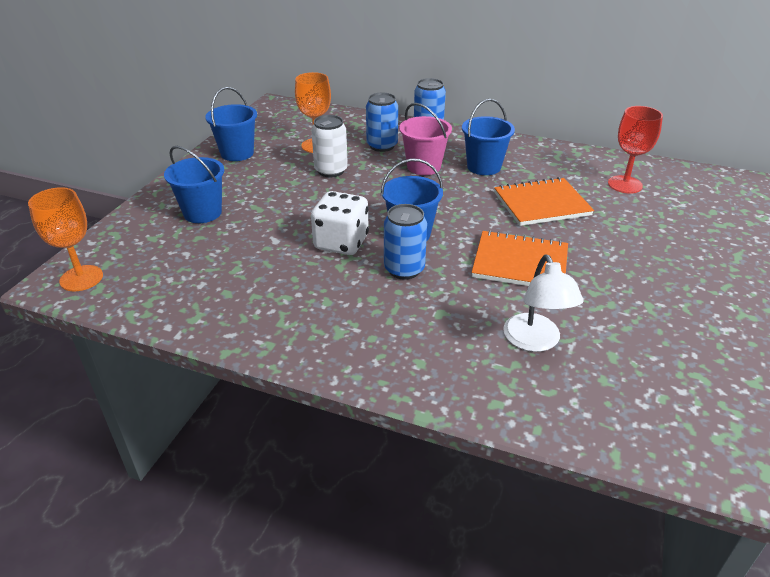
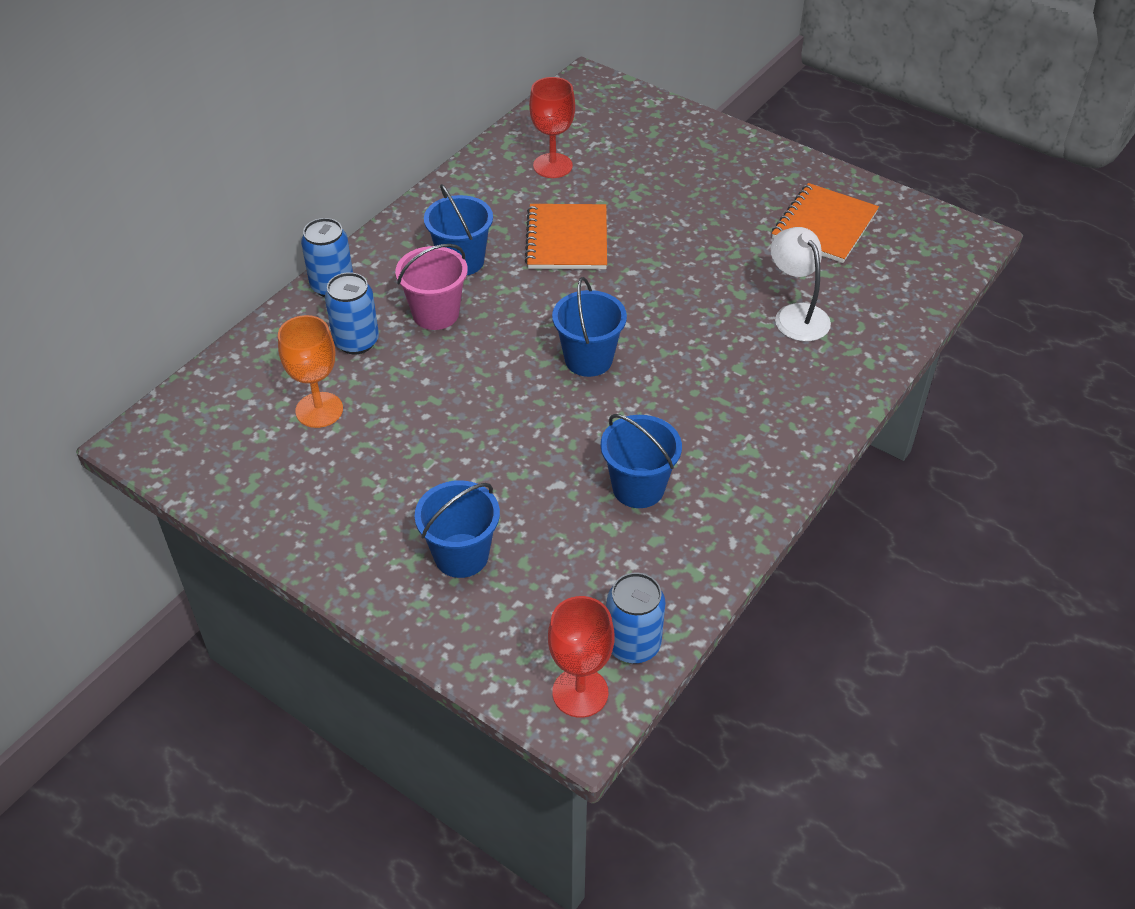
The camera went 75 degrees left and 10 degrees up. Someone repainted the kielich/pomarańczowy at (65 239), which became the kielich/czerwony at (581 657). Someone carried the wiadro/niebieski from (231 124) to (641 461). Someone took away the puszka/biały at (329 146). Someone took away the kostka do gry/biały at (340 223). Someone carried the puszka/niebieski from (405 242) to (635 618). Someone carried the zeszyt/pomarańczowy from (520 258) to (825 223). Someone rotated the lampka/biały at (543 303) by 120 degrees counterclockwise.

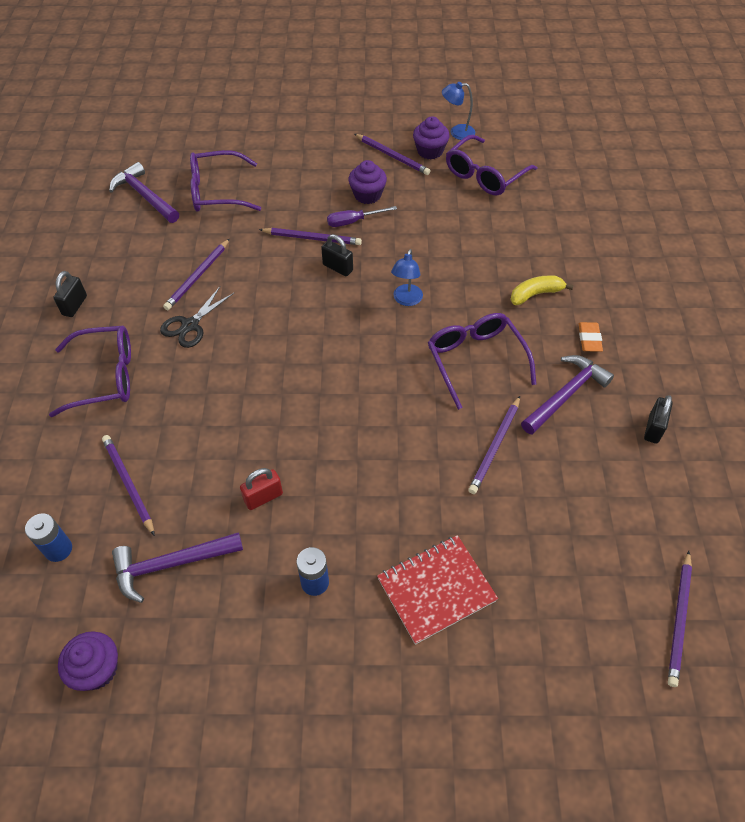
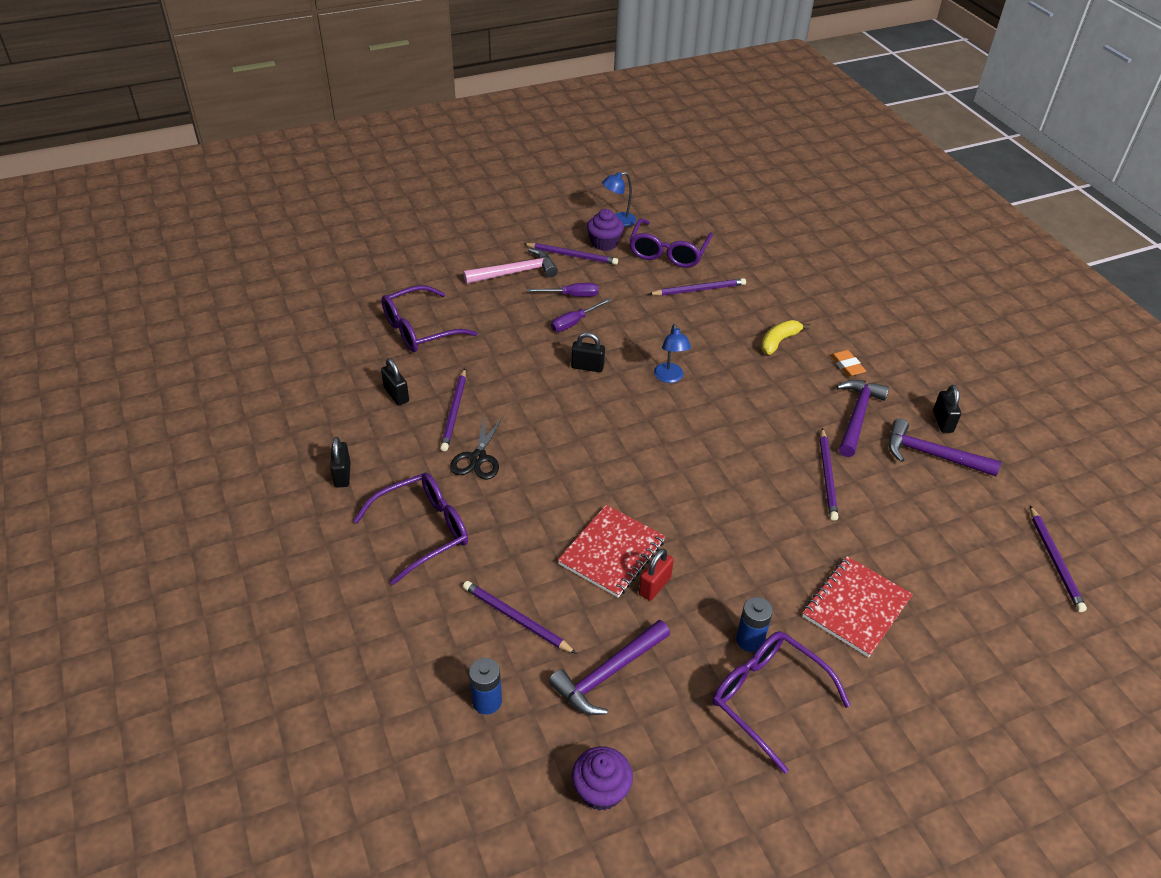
The camera went 25 degrees left and 10 degrees down. Someone carried the młotek/fioletowy from (144 192) to (945 447). Someone carried the ołówek/fioletowy from (310 236) to (697 287). Someone swapped the muffinka/fioletowy at (368 182) for the śrubokręt/fioletowy at (563 290). Someone carried the okulary/fioletowy from (482 361) to (781 702). Someone put down the kłódka/czarny at (395 382). Someone put down the młotek/różowy at (510 266). Someone put down the zeszyt/czerwony at (612 551).

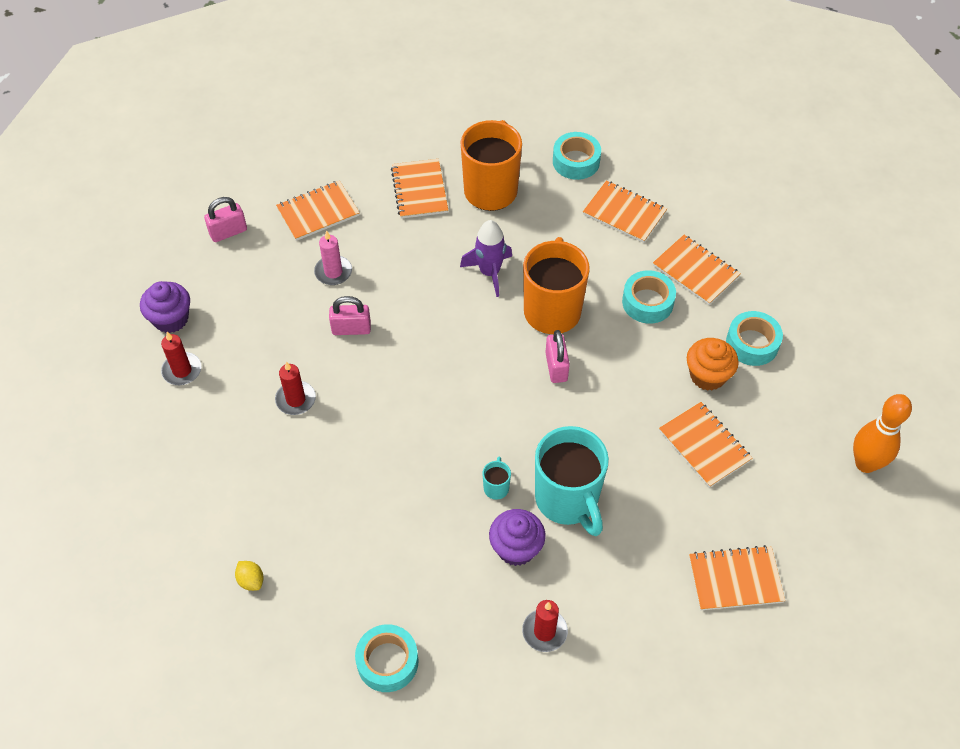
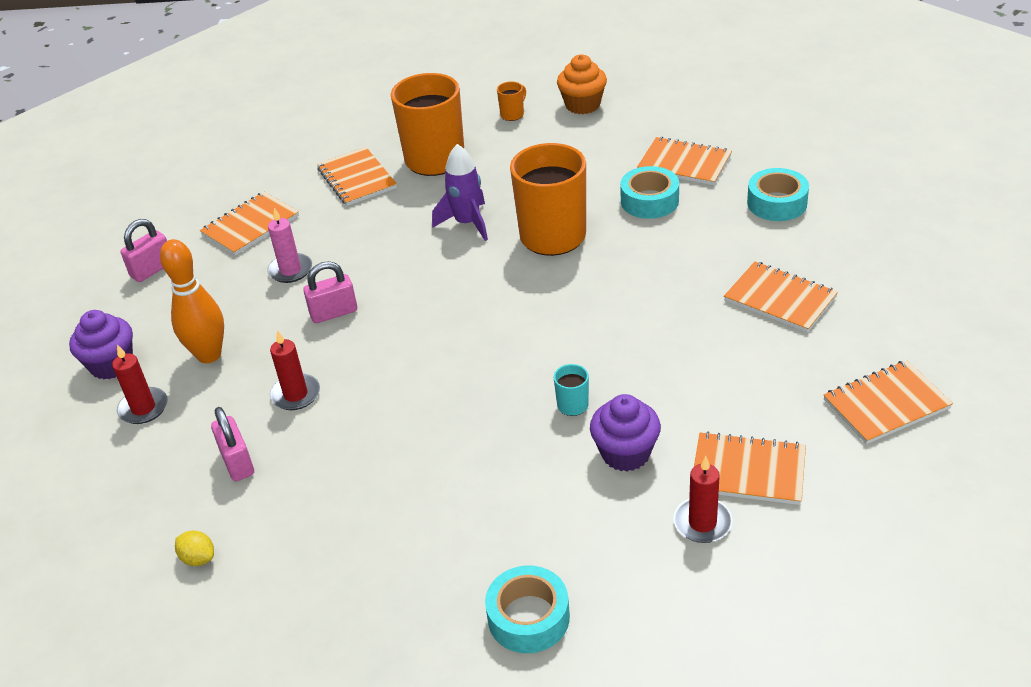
The camera went 15 degrees left and 15 degrees down. Someone carried the cytryna/żółty from (249 576) to (194 548). Someone took away the kubek/turkusowy at (572 481). Someone carried the kłódka/różowy from (557 356) to (232 444). Someone swapped the taśma klejąca/turkusowy at (577 156) for the kubek/pomarańczowy at (511 101). Someone carried the zeszyt/pomarańczowy from (625 211) to (750 468). Someone carried the muffinka/pomarańczowy from (713 364) to (582 84). Someone carried the kręgiel/pomarańczowy from (882 433) to (192 301).

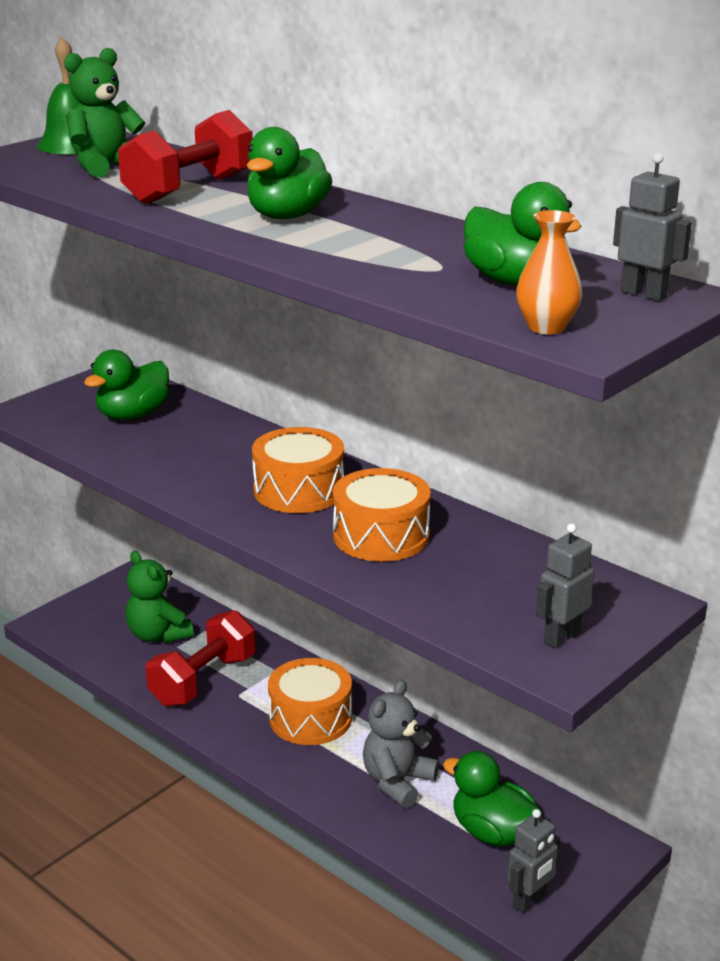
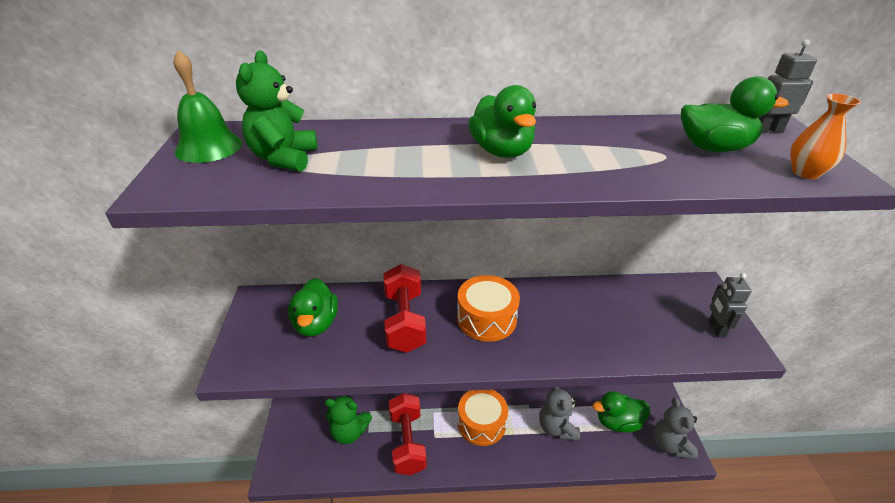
The camera went 45 degrees left and 10 degrees up. Someone carried the hantel/czerwony from (185 157) to (404 308). Someone took away the bęben/pomarańczowy at (382 515). Someone swapped the robot/szary at (534 861) for the miś/szary at (675 428).

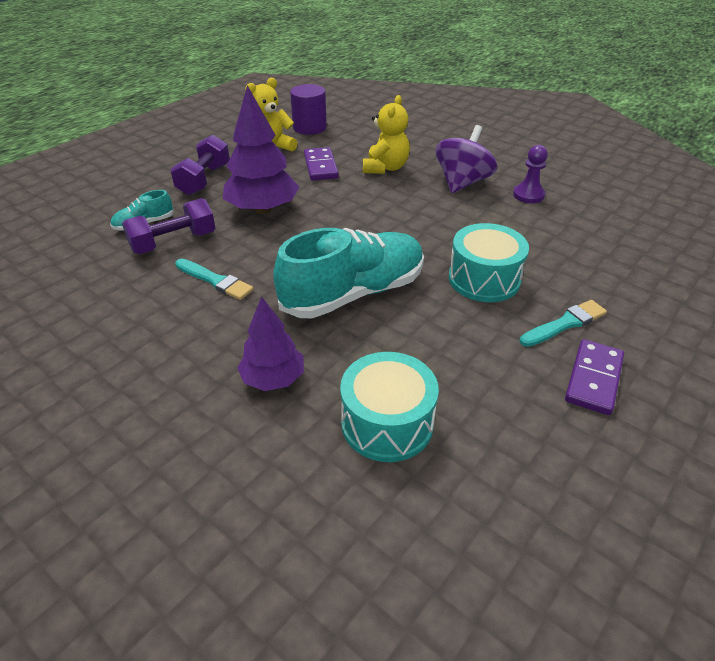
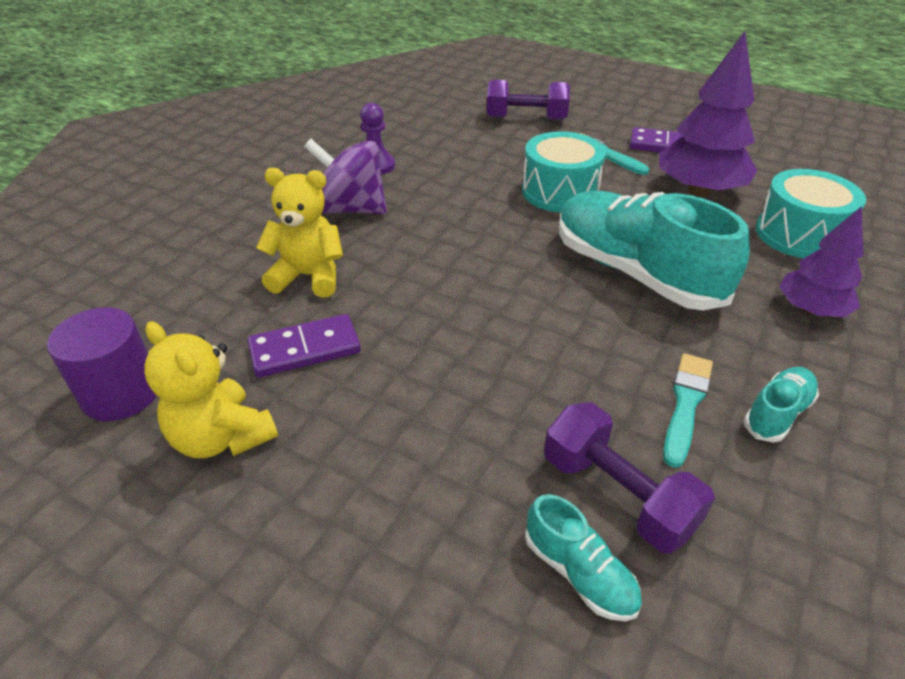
The camera went 100 degrees left and 0 degrees up. Someone carried the hantel/fioletowy from (200 165) to (528 100). Someone carried the drzewko/fioletowy from (261 149) to (708 113). Someone put down the but/turkusowy at (781 405).

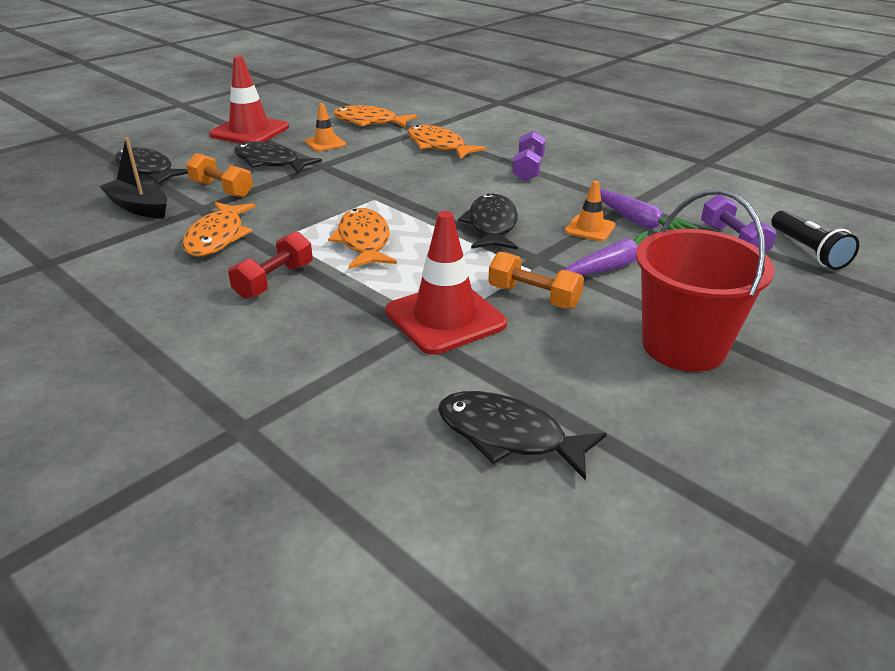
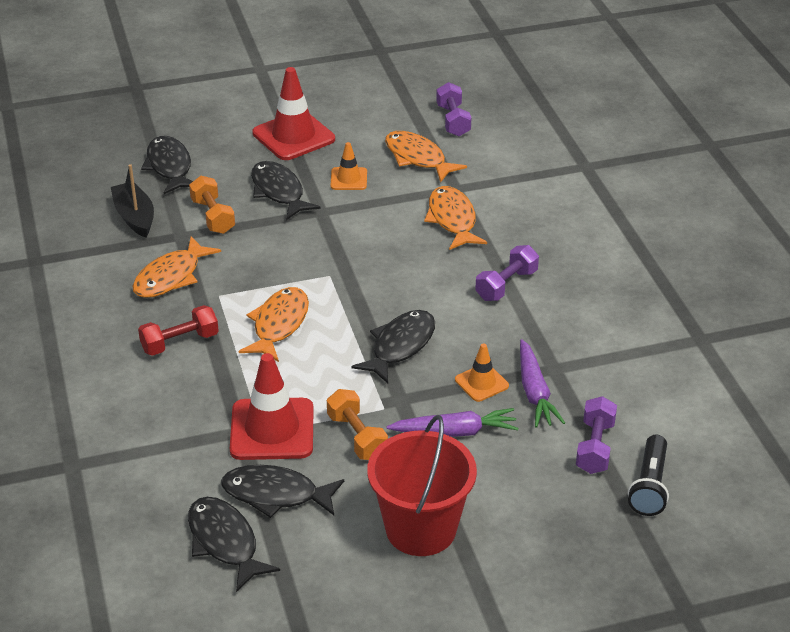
The camera went 30 degrees right and 5 degrees up. Someone put down the ryba/czarny at (282 491). Someone put down the hantel/fioletowy at (453 109).

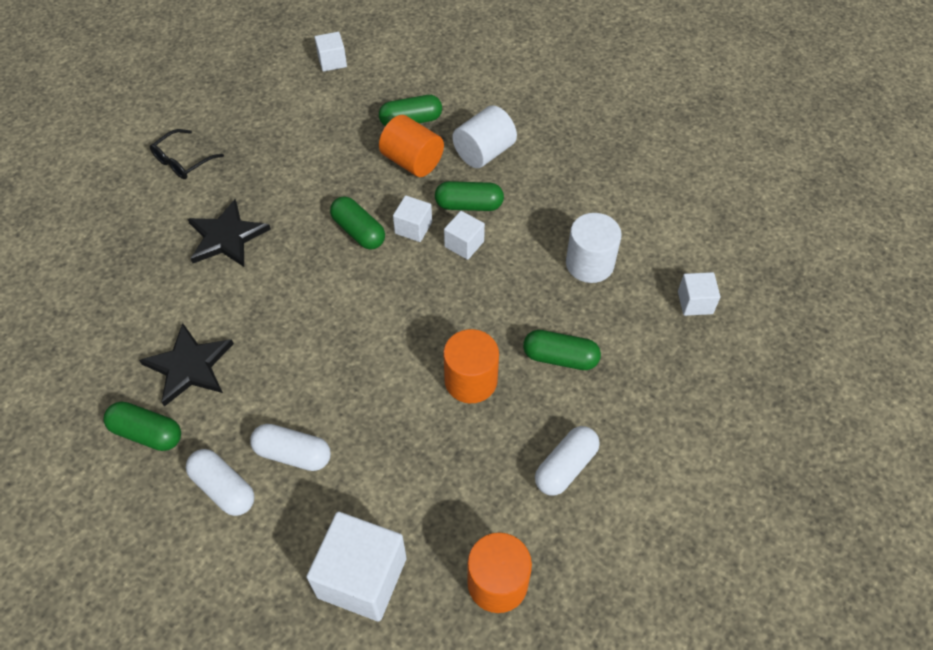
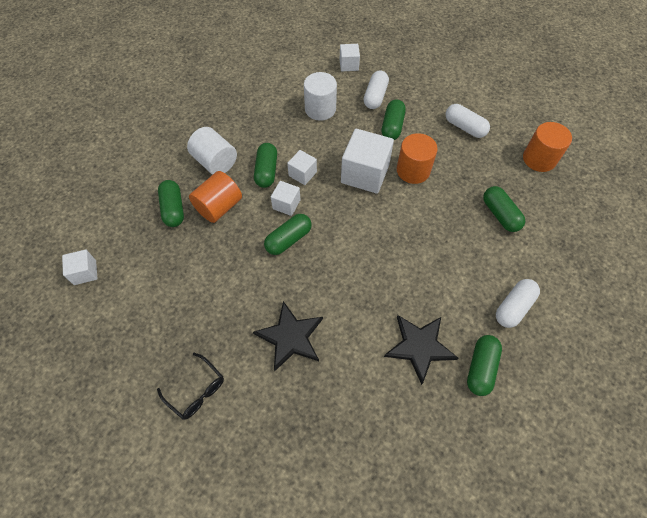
The camera went 90 degrees left and 5 degrees up. Someone carried the kapsułka/biały from (290 447) to (376 89). Someone carried the sześcian/biały from (357 566) to (367 161). Someone put down the kapsułka/zielony at (504 209).

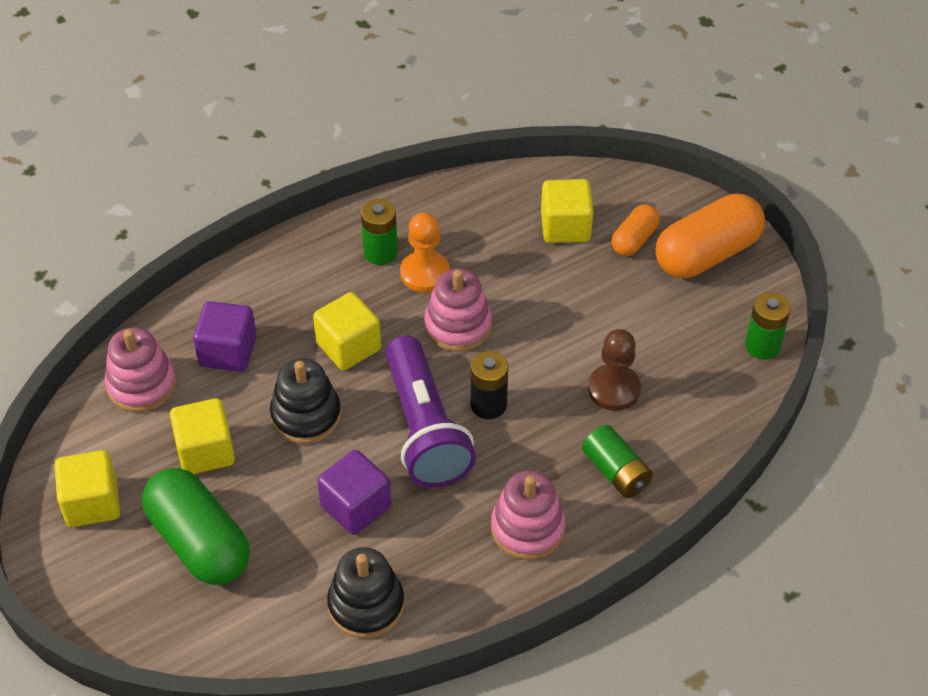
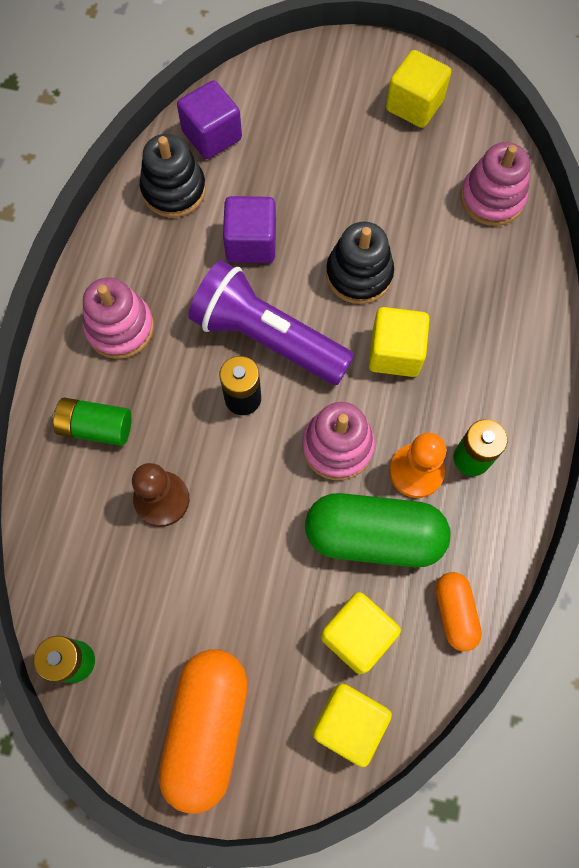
The camera went 135 degrees right and 20 degrees up. Someone carried the kapsułka/zielony from (196 526) to (377 530). Someone carried the sześcian/żółty from (202 436) to (352 725). Someone carried the sześcian/fioletowy from (225 336) to (209 120). Someone carried the kapsułka/pomarańczowy from (636 230) to (459 611).

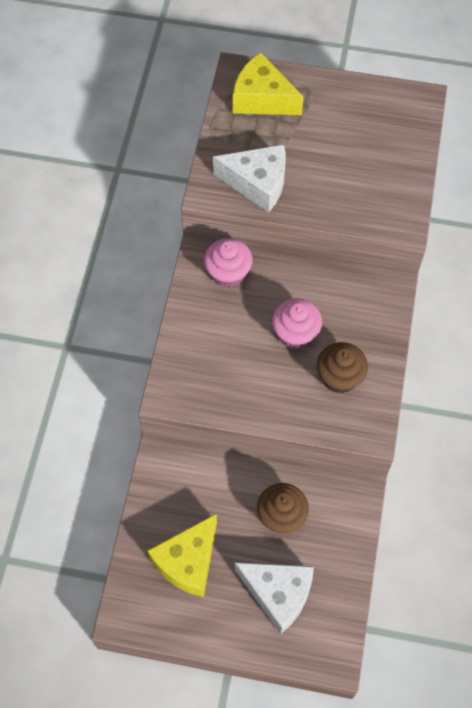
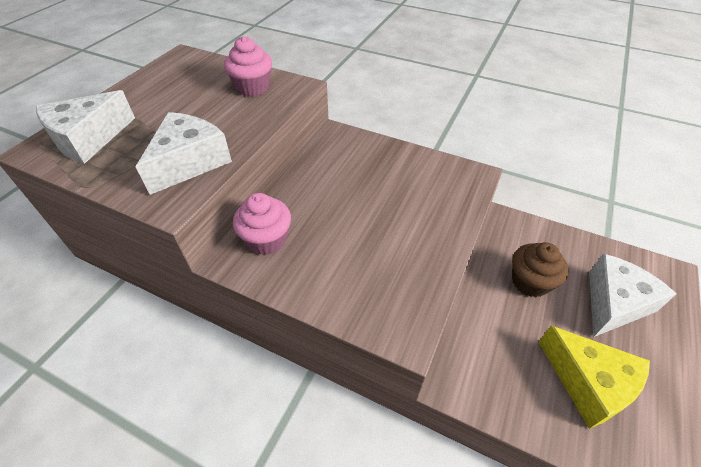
The camera went 75 degrees left and 15 degrees down. Someone repainted the ser/żółty at (268 84), which became the ser/biały at (85 127). Someone carried the muffinka/różowy from (297 323) to (248 66). Someone took away the muffinka/brązowy at (342 367).

